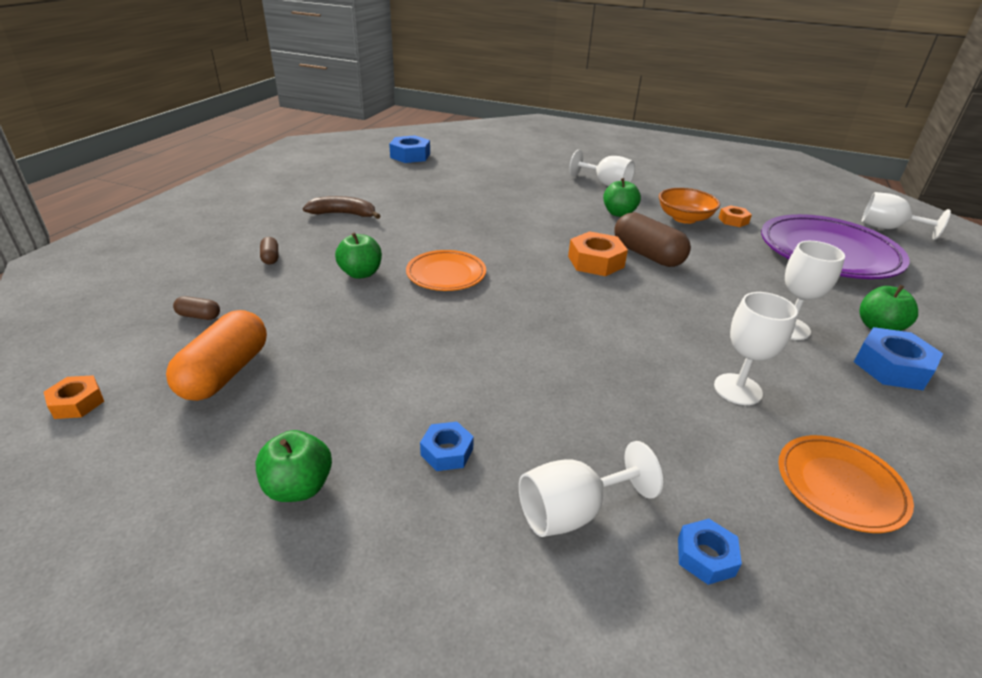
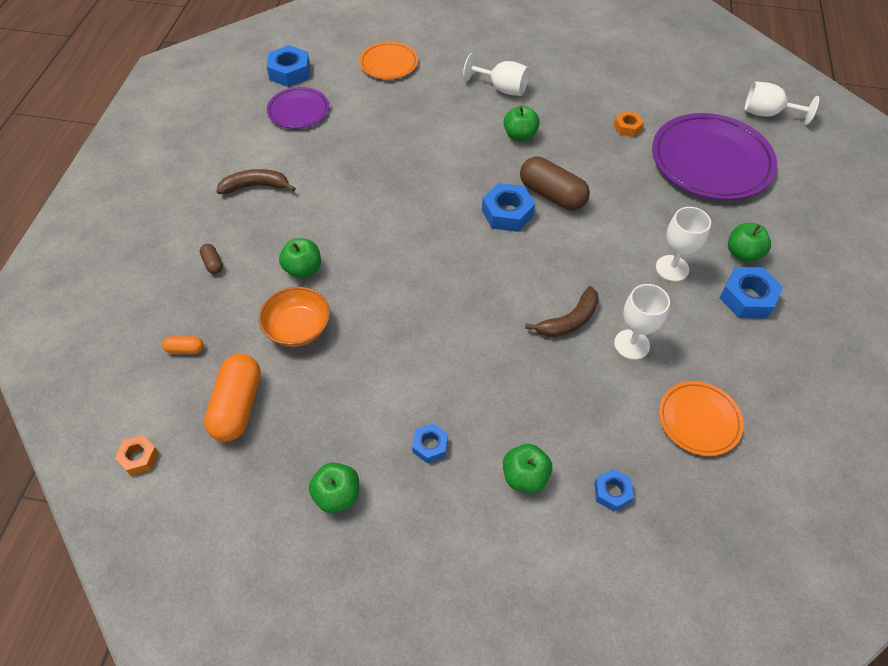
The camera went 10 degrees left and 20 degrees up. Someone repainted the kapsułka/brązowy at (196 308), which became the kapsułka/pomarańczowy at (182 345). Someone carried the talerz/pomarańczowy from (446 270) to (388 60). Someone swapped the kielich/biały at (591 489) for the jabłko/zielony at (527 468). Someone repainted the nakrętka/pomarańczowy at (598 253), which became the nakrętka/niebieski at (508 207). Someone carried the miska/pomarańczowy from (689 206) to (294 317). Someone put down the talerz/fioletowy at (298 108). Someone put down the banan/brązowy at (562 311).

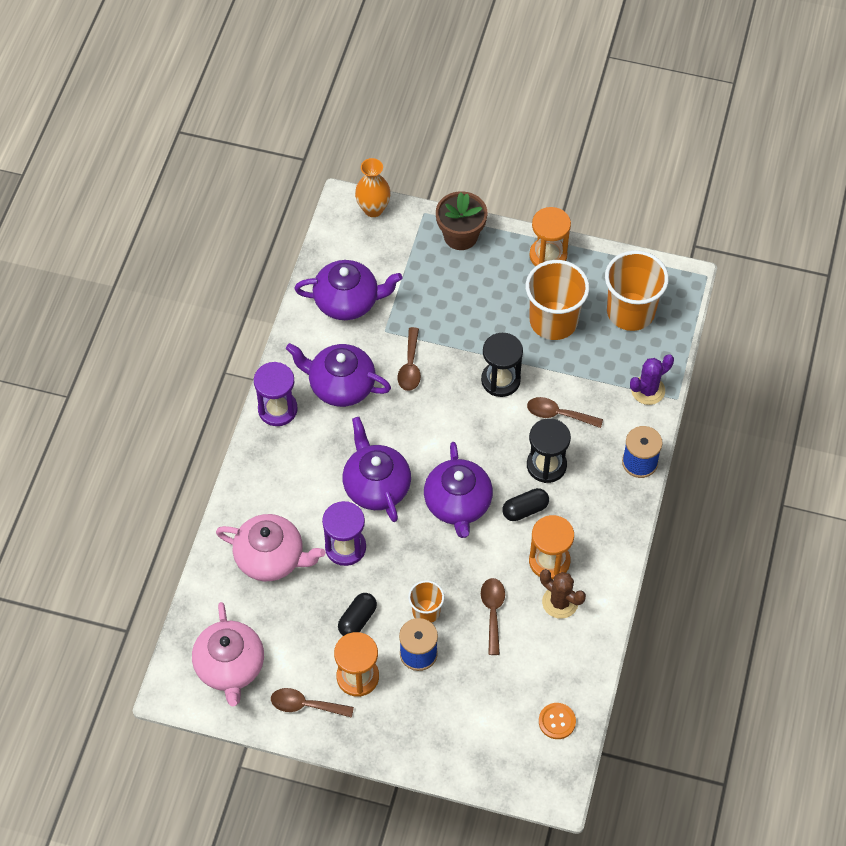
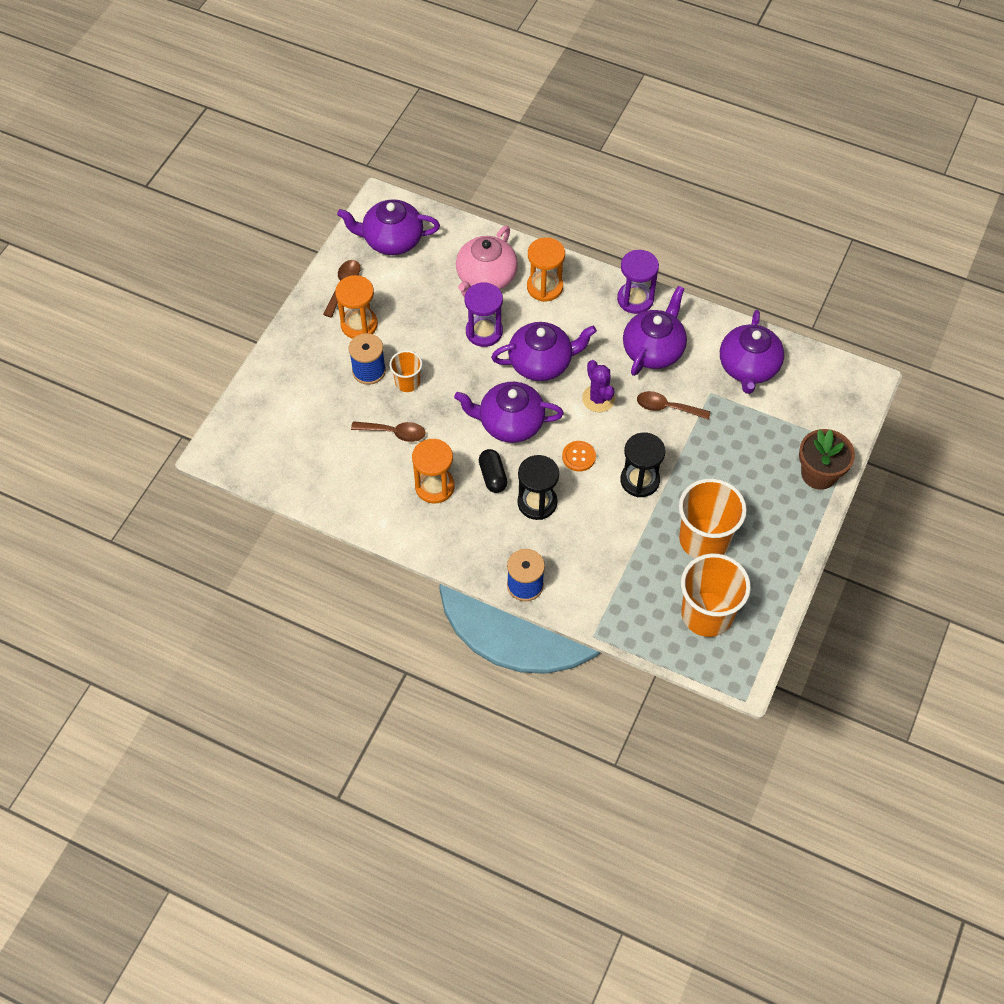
The camera went 100 degrees right and 0 degrees up. Someone repainted the imbryk/różowy at (228 654), which became the imbryk/fioletowy at (388 227). Someone took away the kapsułka/czarny at (357 614). Someone took away the wazon/pomarańczowy at (373 187). Someone took away the łyżka/brązowy at (565 412). Someone carried the klepsydra/pomarańczowy from (550 236) to (546 269). Someone carried the guzik/pomarańczowy from (557 721) to (579 456). Someone took away the kaktus/brązowy at (563 594). Someone carried the kaktus/fioletowy from (652 379) to (598 386).

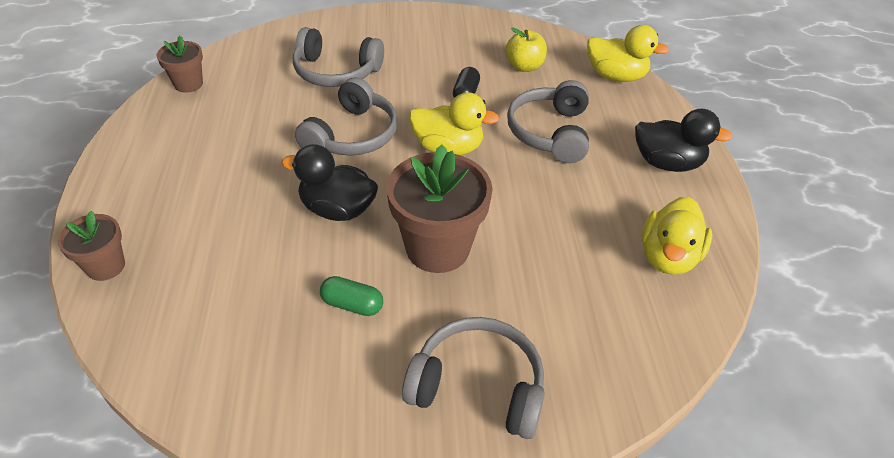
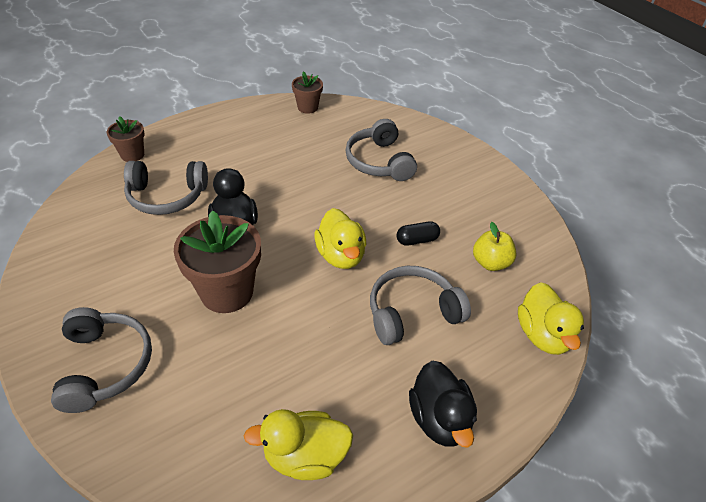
The camera went 60 degrees right and 0 degrees up. Someone carried the słuchawki/szary from (346 116) to (166 188). Someone took away the kapsułka/zielony at (351 296).

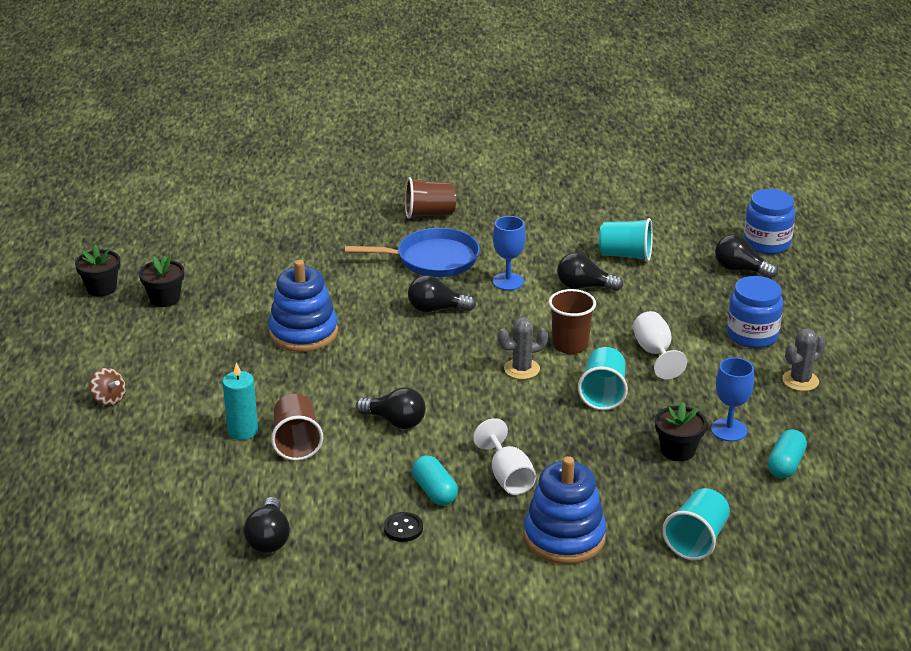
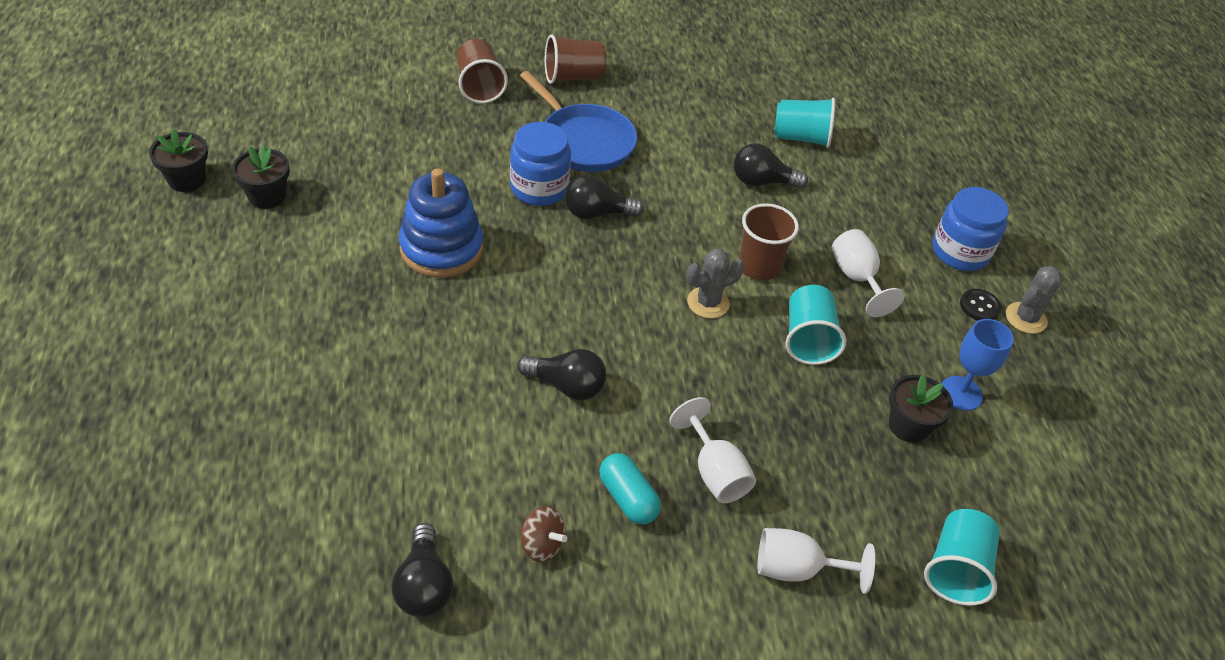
The camera went 10 degrees left and 15 degrees up. Someone carried the bączek/brązowy from (107 387) to (544 534). Someone took away the świeca/turkusowy at (240 401). Someone carried the szklanka/brązowy from (297 427) to (482 71). Someone rotated the patelnia/niebieski at (412 252) by 60 degrees clockwise. Someone carried the guzik/czarny from (403 527) to (980 305). Someone took away the kielich/niebieski at (509 253). Someone swapped the zabawka nakładanka/niebieski at (565 510) for the kielich/biały at (816 561). Someone took away the żarówka/czarny at (746 256). Someone carried the słoik/niebieski from (769 222) to (540 164). Someone took away the kapsułka/turkusowy at (787 453).

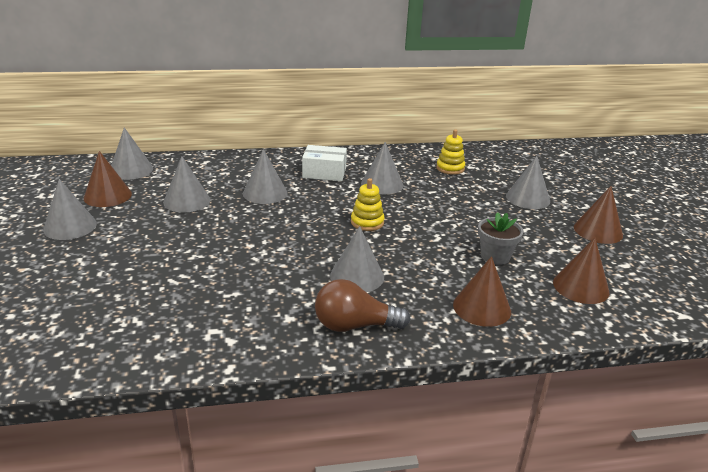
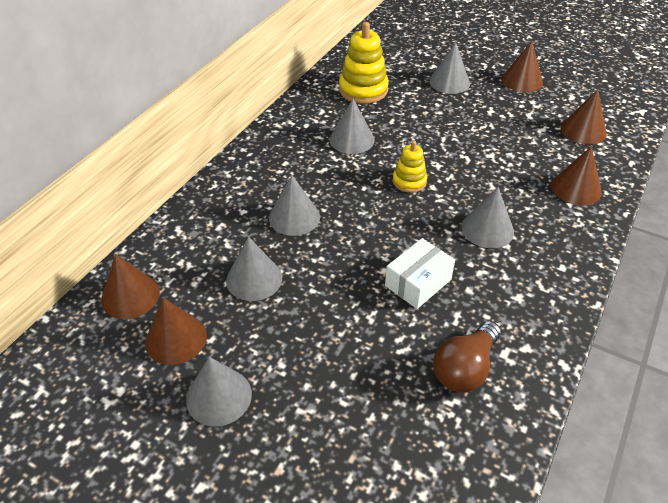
The camera went 50 degrees left and 15 degrees up. Someone repainted the stożek/szary at (132 153), which became the stożek/brązowy at (130 286). Someone carried the pudełko/biały from (324 163) to (420 273). Someone carried the żarówka/brązowy from (362 305) to (467 357). Someone scaled the zabawka nakładanka/żółty at (450 152) by 1.69. Someone took away the doniczka/szary at (501 238).

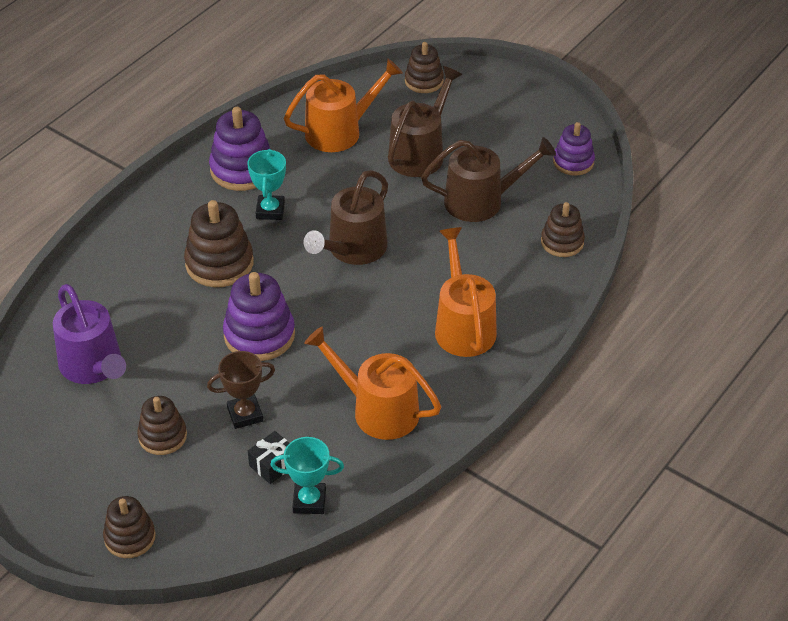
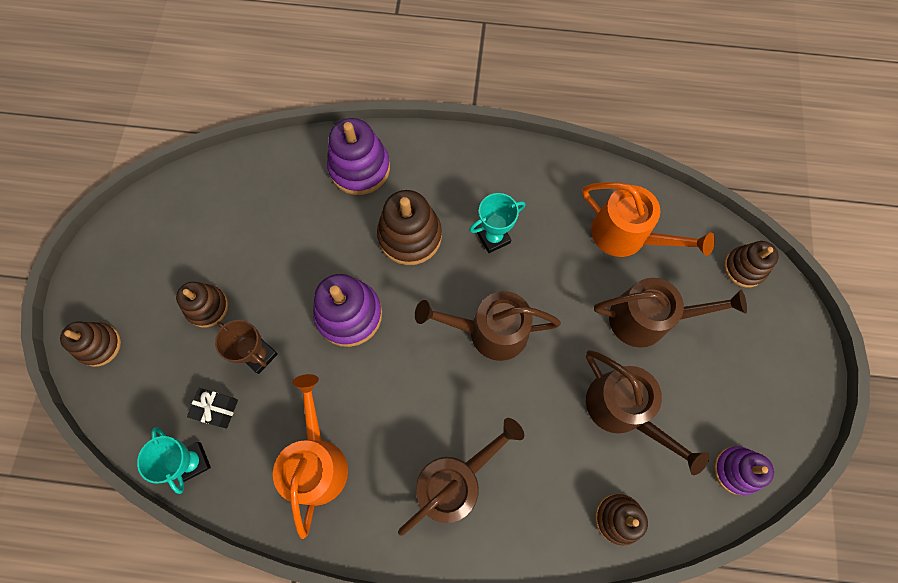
The camera went 60 degrees right and 25 degrees up. Someone took away the konewka/fioletowy at (89 334). Someone carried the zabawka nakładanka/fioletowy from (239 149) to (358 156). Someone repainted the konewka/pomarańczowy at (466 292), which became the konewka/brązowy at (461 477).

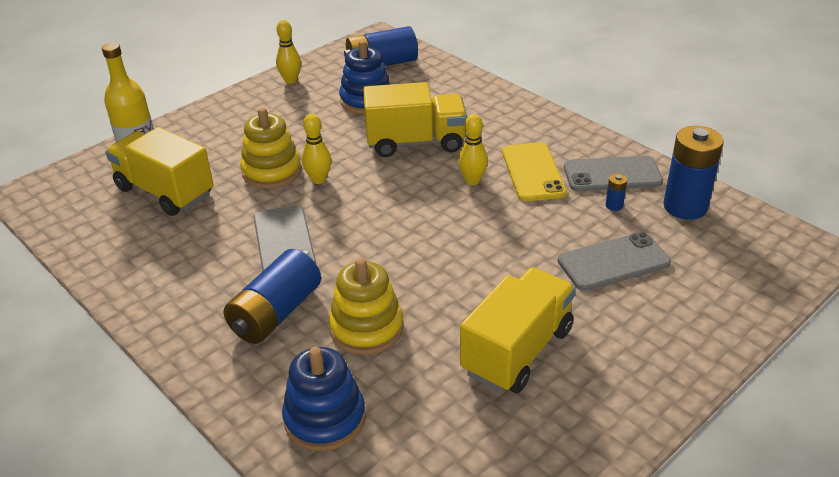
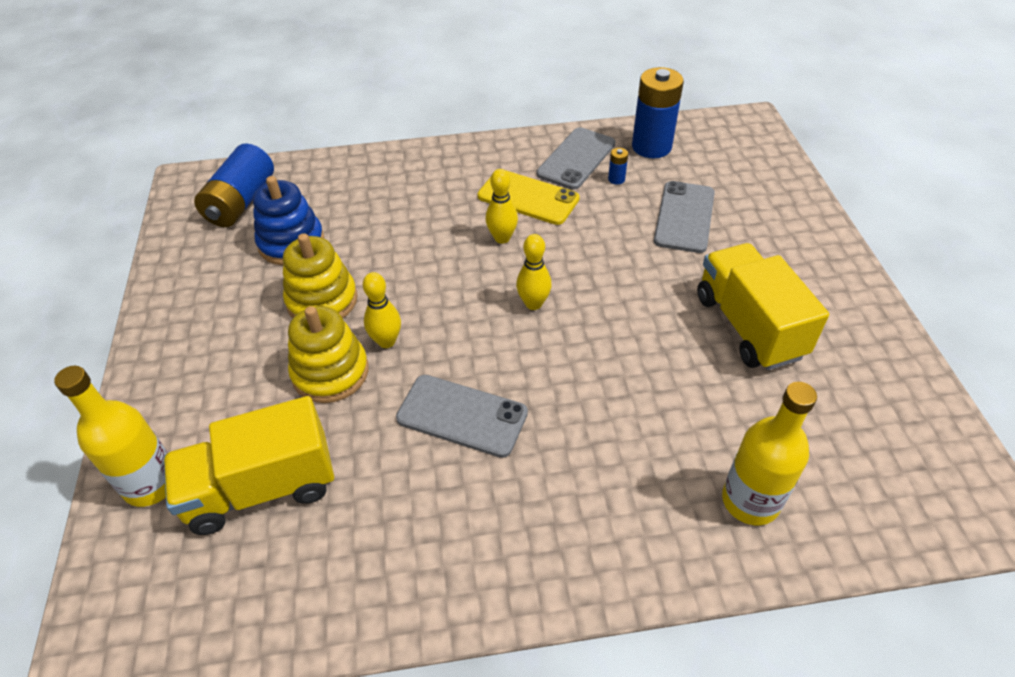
The camera went 55 degrees left and 10 degrees up. Someone took away the bateria/niebieski at (272 296). Someone carried the kręgiel/żółty from (288 52) to (534 272). Someone swapped the zabawka nakładanka/niebieski at (324 399) for the butelka/żółty at (769 453). Someone carried the zabawka nakładanka/żółty from (366 306) to (320 275). Someone took away the ciężarówka/żółty at (415 119).

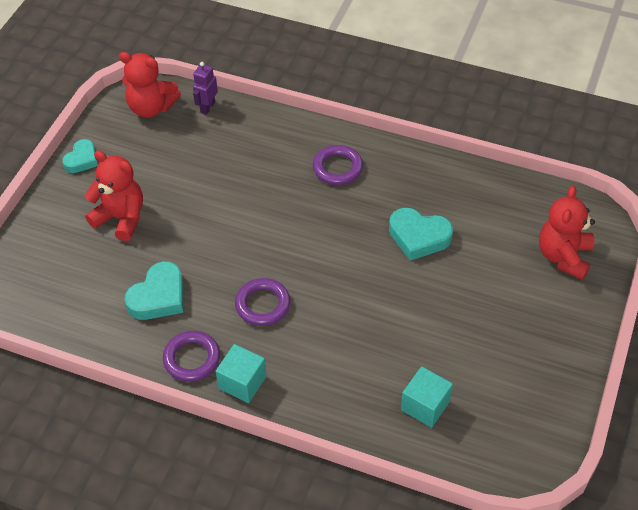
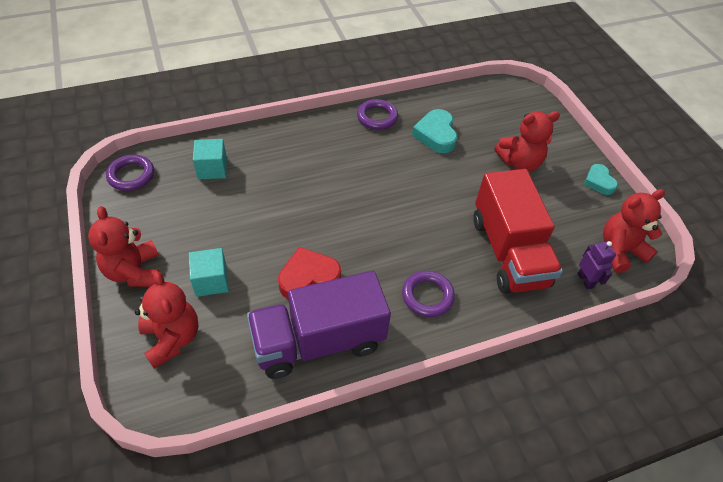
The camera went 135 degrees right and 0 degrees up. Someone carried the sześcian/turkusowy from (241 373) to (209 272). Someone carried the pierścień/fioletowy from (263 302) to (130 173). Someone repainted the serce/turkusowy at (421 234), which became the serce/czerwony at (309 273). Someone put down the miś/czerwony at (123 246). Someone put down the ciężarówka/fioletowy at (319 325). Someone put down the ciężarówka/czerwony at (518 231).

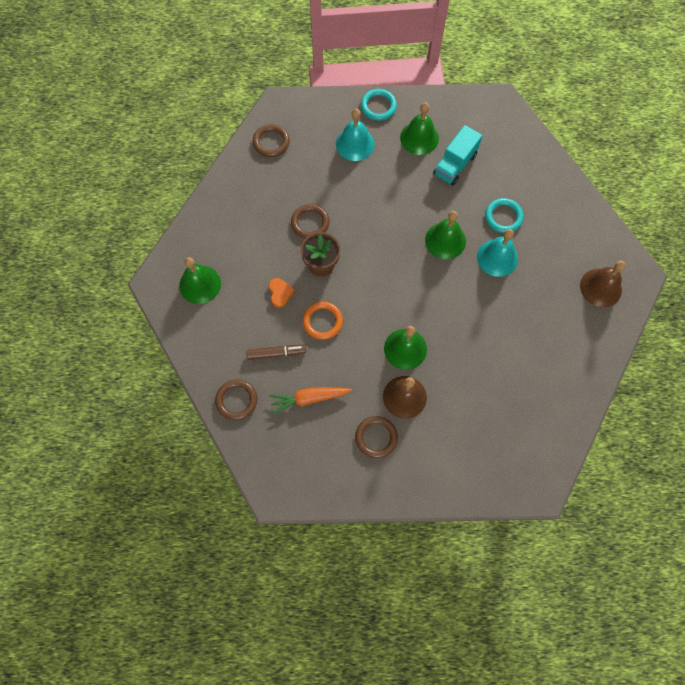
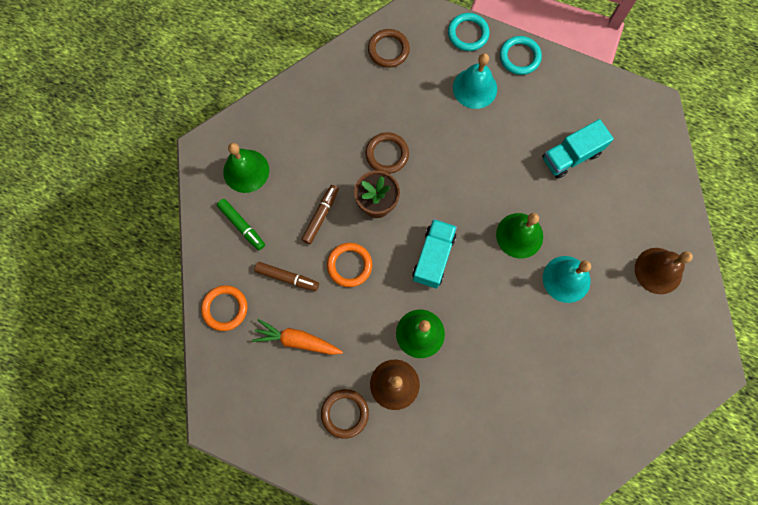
The camera went 25 degrees right and 5 degrees up. Someone repainted the pierścień/brązowy at (236 399), which became the pierścień/pomarańczowy at (224 308). Someone swapped the serce/pomarańczowy at (281 293) for the flamaster/brązowy at (320 214). Someone took away the dzwonek/zielony at (419 128). Someone carried the pierścień/turkusowy from (504 215) to (468 32). Someone carried the dzwonek/brązowy from (603 284) to (664 271). Someone put down the flamaster/zielony at (241 224). Someone put down the ciężarówka/turkusowy at (434 254).

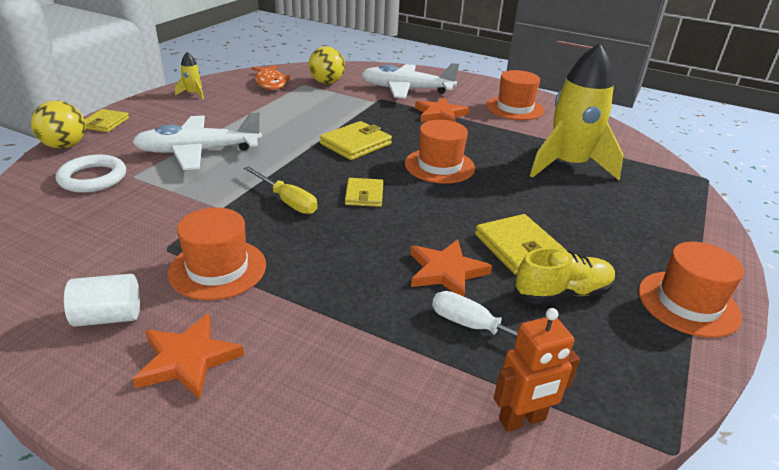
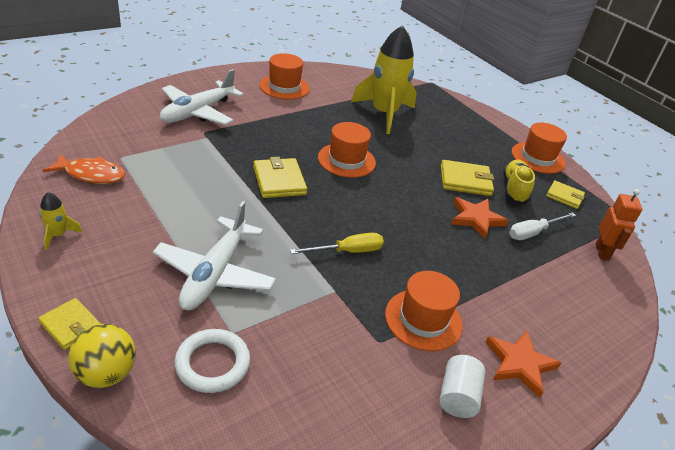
The camera went 65 degrees left and 5 degrees up. Someone took away the piłka/żółty at (326 65). Someone carried the portfel/żółty from (364 192) to (565 194). Someone took away the gwiazda/pomarańczowy at (442 109).

